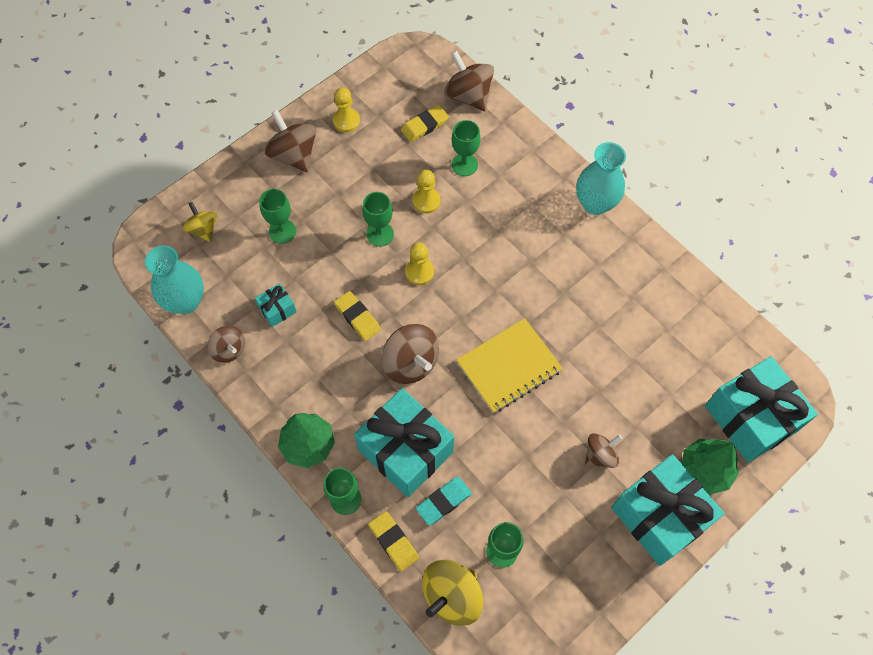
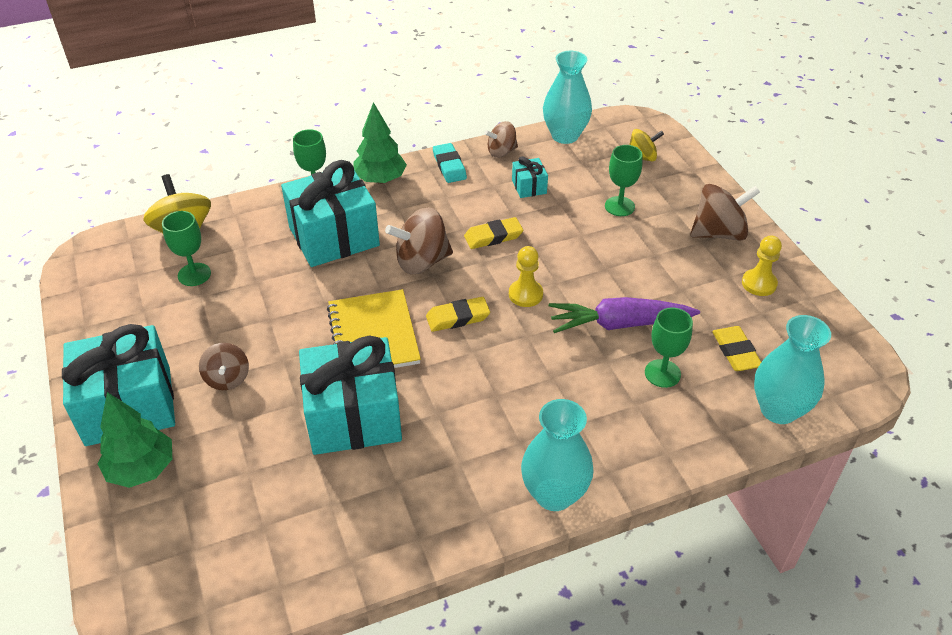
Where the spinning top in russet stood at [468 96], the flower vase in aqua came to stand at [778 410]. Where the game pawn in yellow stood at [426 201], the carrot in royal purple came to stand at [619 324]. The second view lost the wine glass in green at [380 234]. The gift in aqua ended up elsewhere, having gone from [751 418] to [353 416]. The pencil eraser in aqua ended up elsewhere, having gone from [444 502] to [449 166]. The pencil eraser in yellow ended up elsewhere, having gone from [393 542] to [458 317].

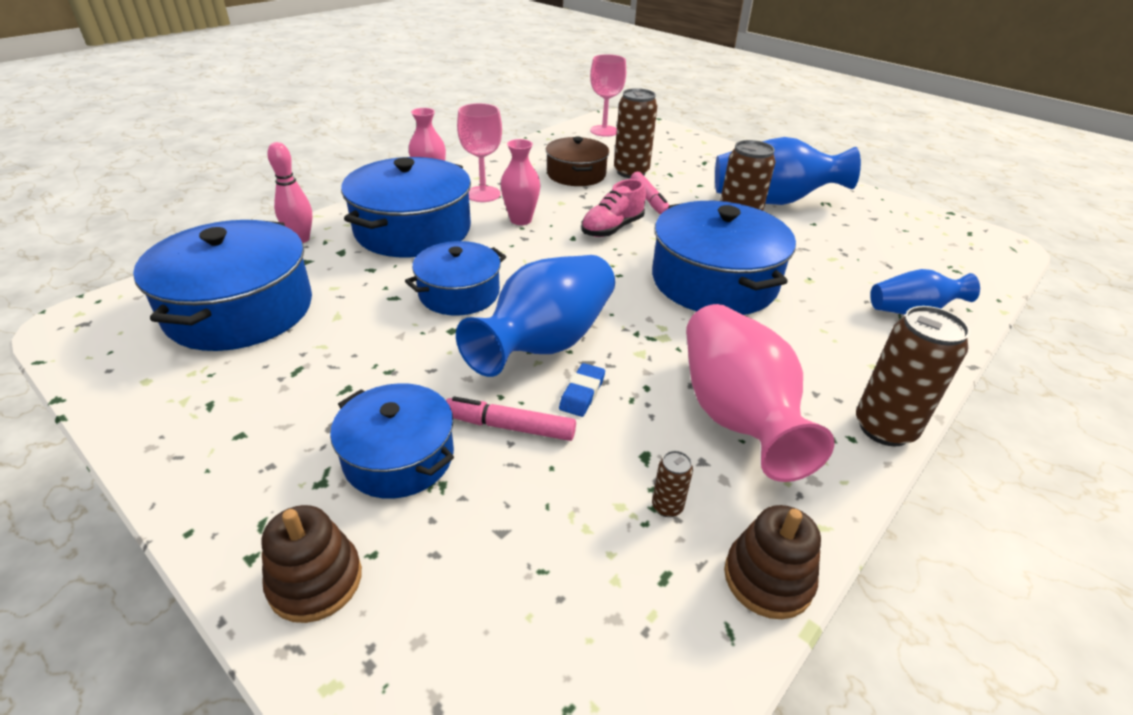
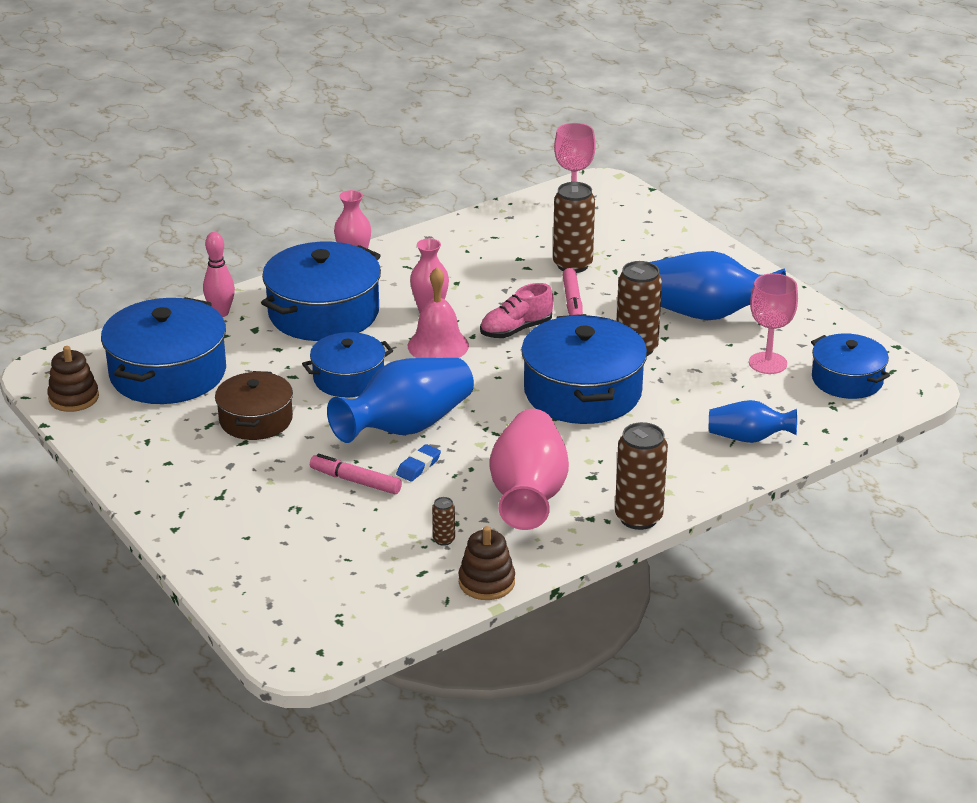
The wine glass in pink ended up elsewhere, having gone from [483 194] to [767 363]. The stockpot in russet ended up elsewhere, having gone from [576 174] to [256 420]. The stockpot in blue ended up elsewhere, having gone from [399 457] to [847 380]. The stacking toy in russet ended up elsewhere, having gone from [315 581] to [73 398]. The second view gained the hand bell in pink at [438 345].

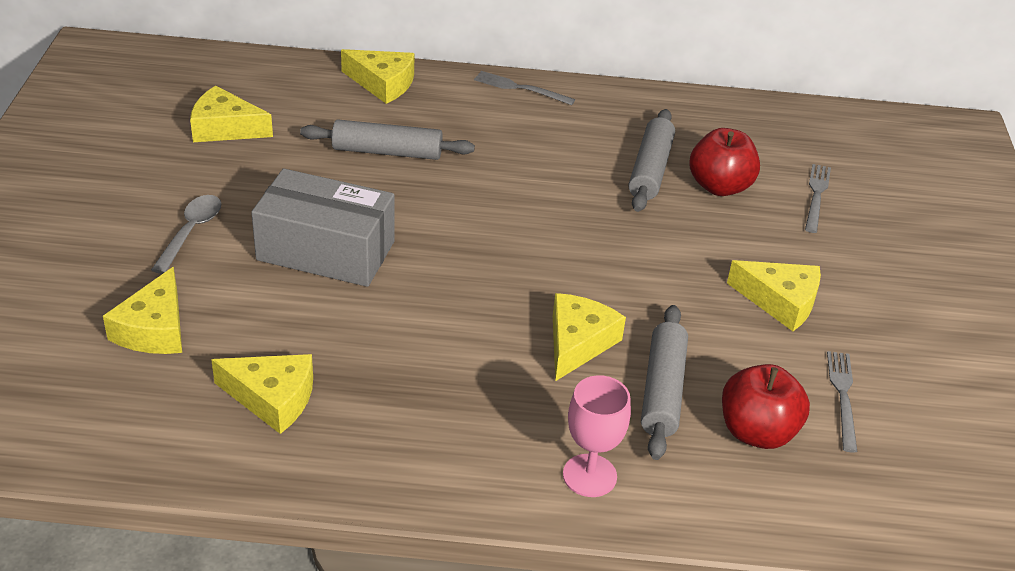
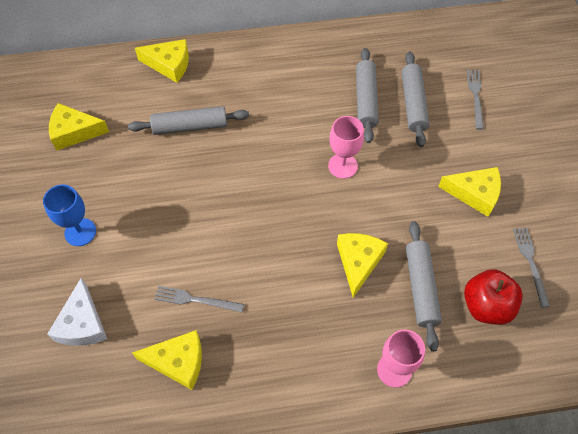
The table fork in gray ended up elsewhere, having gone from [520 88] to [195 300]. Where the toy apple in red stood at [719 186], the pastry roller in gray came to stand at [413 103]. The second view lost the box in gray at [326 250]. Where the tablespoon in gray stood at [191 232], the wine glass in blue came to stand at [80 232]. What was the piece of cheese in yellow at [154 329] turned into the piece of cheese in pure white at [82 323]. The second view gained the wine glass in pink at [342 166].

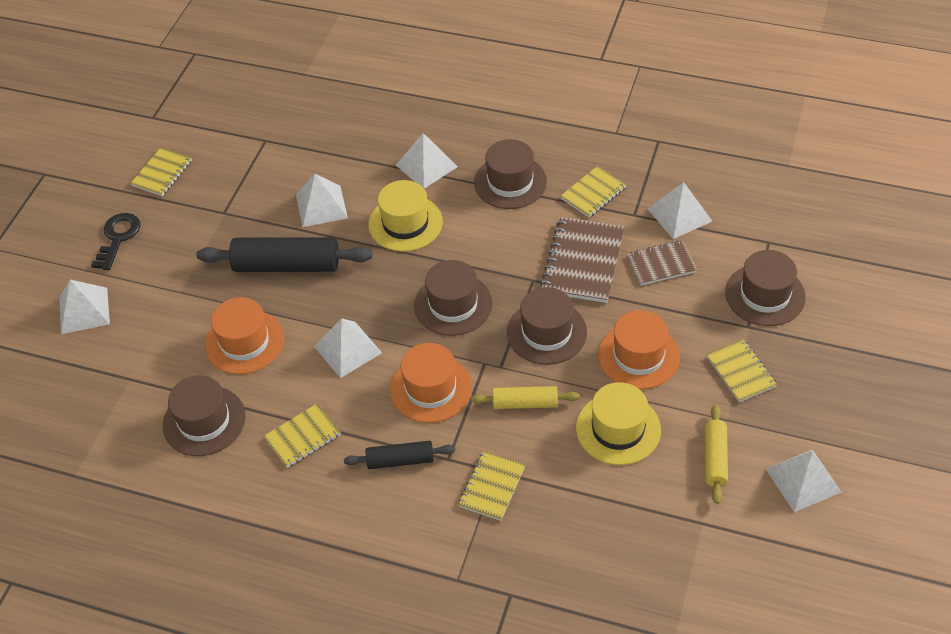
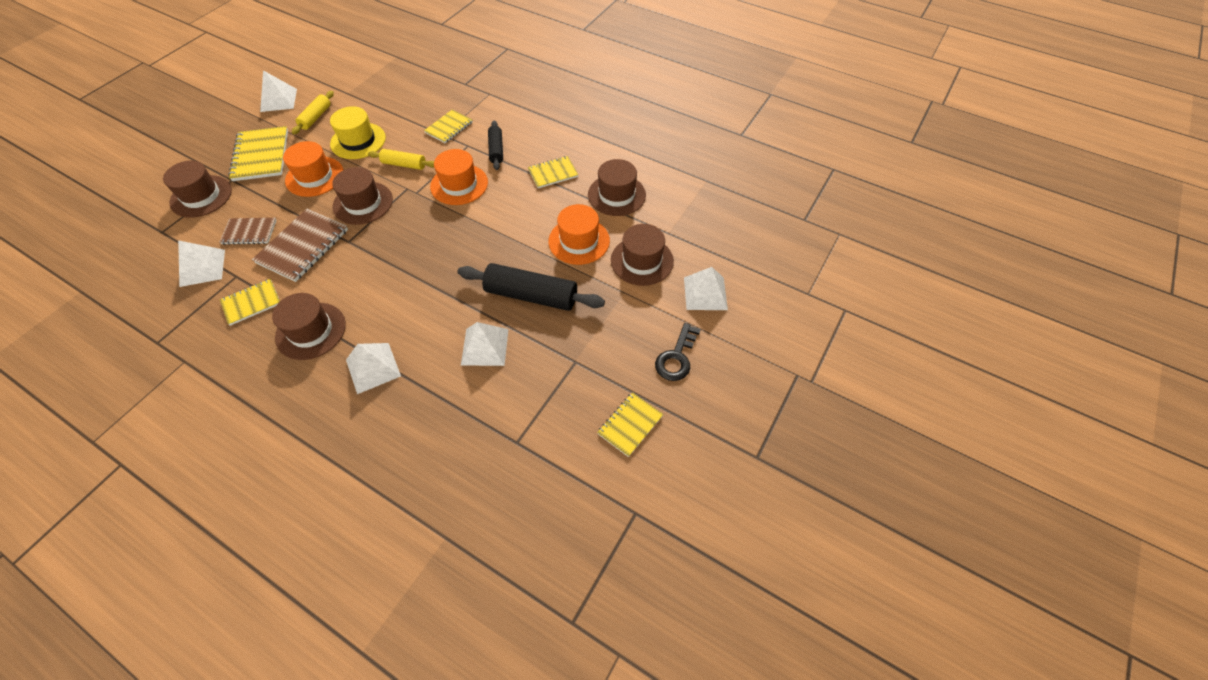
The second view lost the tall hat in yellow at [405 223]. The tall hat in russet ended up elsewhere, having gone from [453 304] to [642 261]. The second view lost the pyramid shape in pure white at [347 349]. The size of the notepad in yellow at [740 372] changed by a factor of 1.64. The pastry roller in black at [400 460] ended up facing another way, 75 degrees clockwise from before.

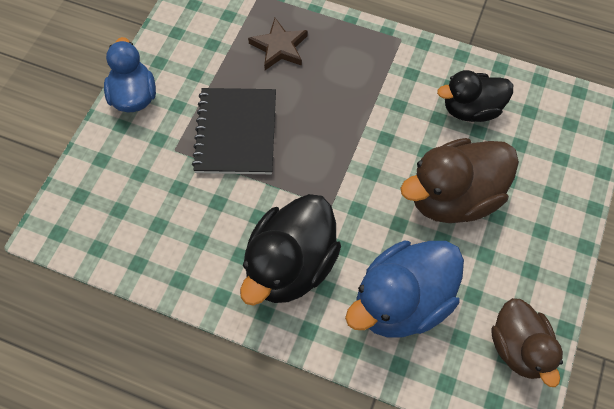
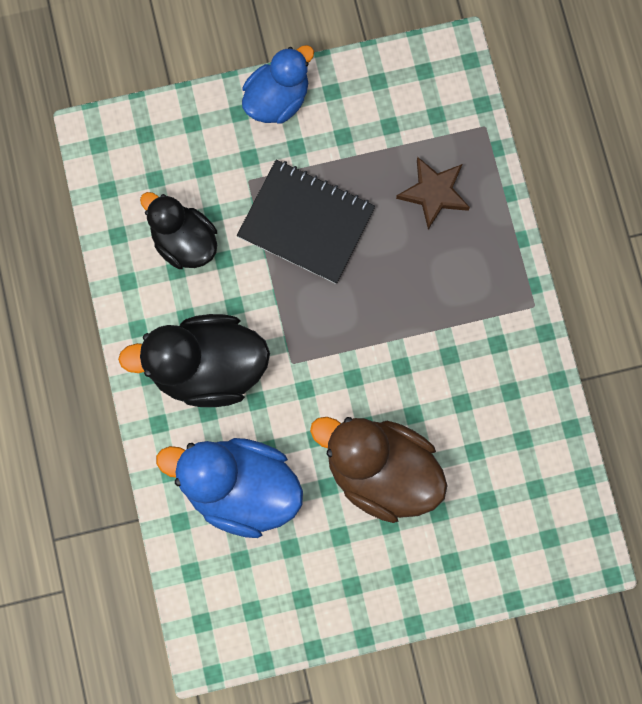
The rubber duck in black ended up elsewhere, having gone from [471 109] to [184 241]. The notepad in black at [236 132] ended up facing another way, 60 degrees clockwise from before. The second view lost the rubber duck in russet at [519 348].

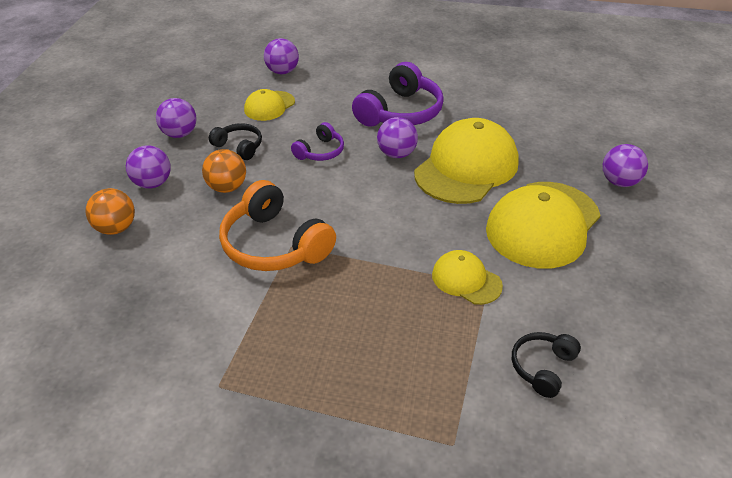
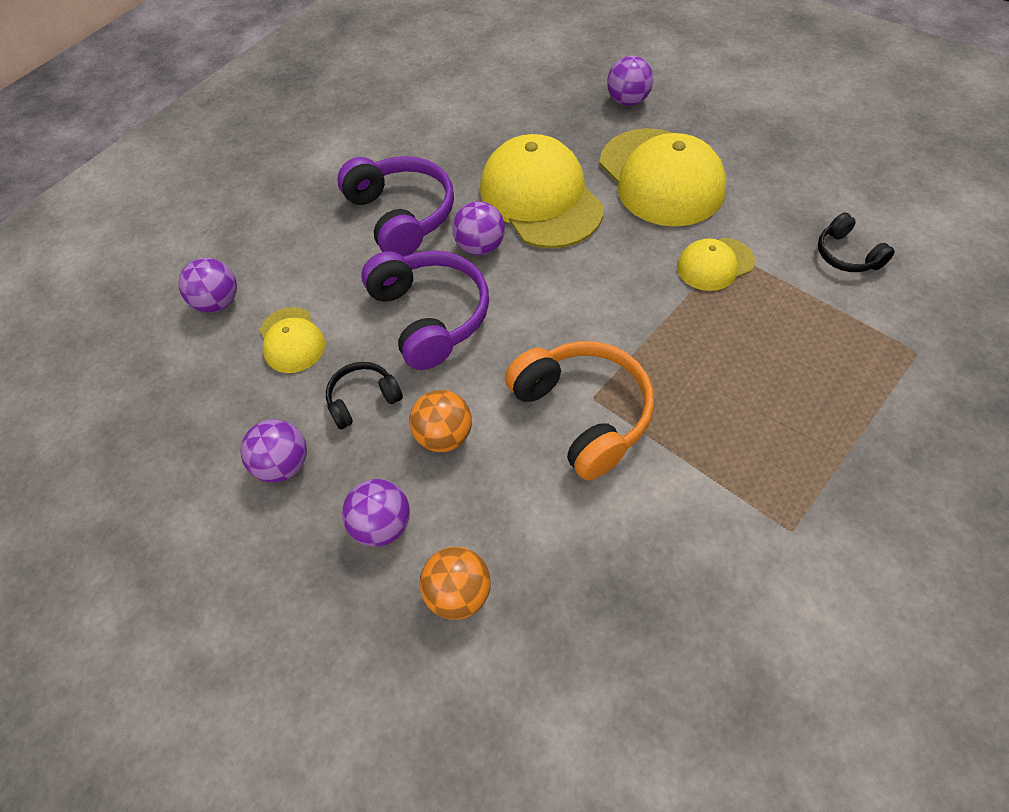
The size of the headset in royal purple at [320 151] changed by a factor of 1.87. The headset in orange-coloured at [274 244] ended up facing another way, 105 degrees counterclockwise from before.

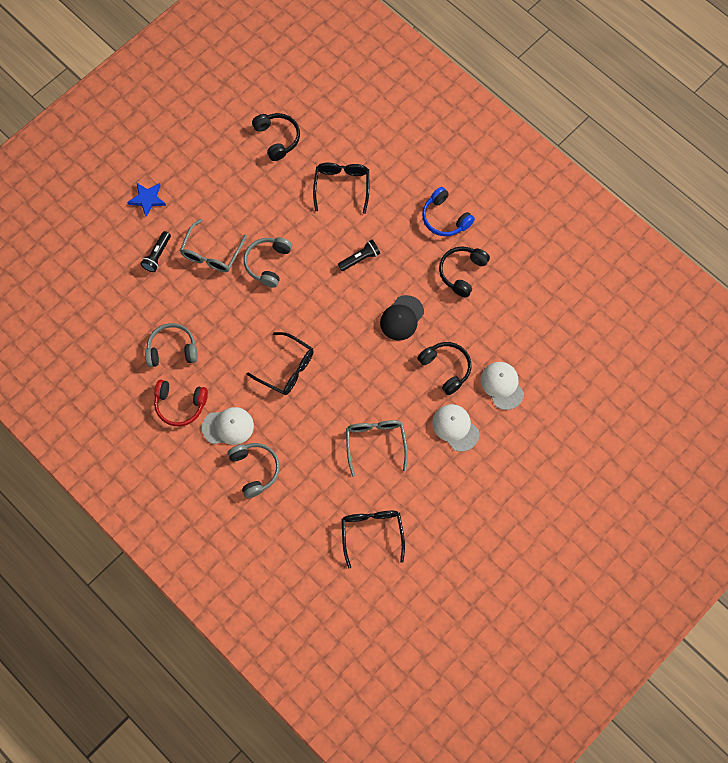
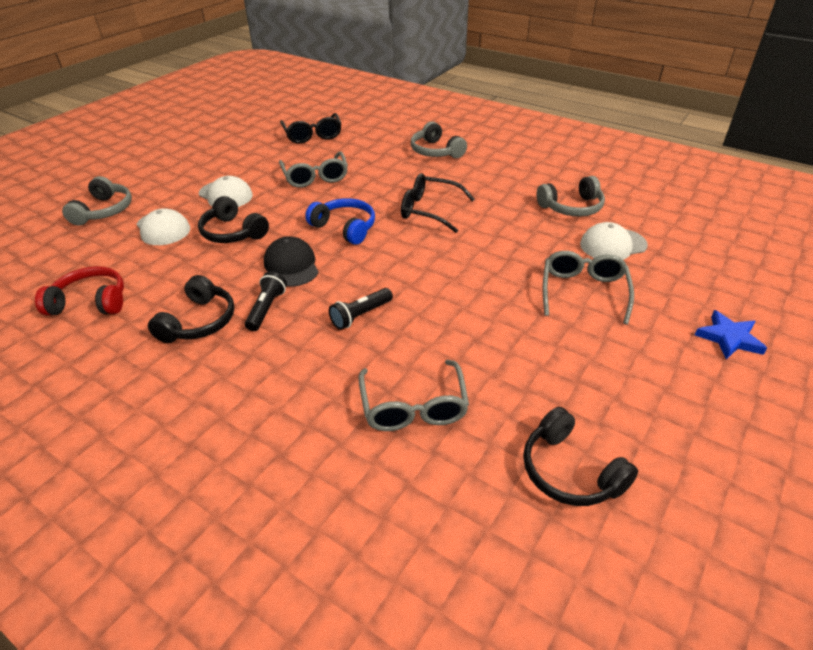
What was the glasses in black at [342 186] turned into the glasses in gray at [413 407]. The headset in blue ended up elsewhere, having gone from [445 218] to [345 228]. The torch in black ended up elsewhere, having gone from [157 255] to [267 309]. The headset in gray ended up elsewhere, having gone from [268 263] to [104 211]. The baseball cap in black at [402 318] ended up facing another way, 45 degrees counterclockwise from before. The headset in red ended up elsewhere, having gone from [180 404] to [90 302]. The baseball cap in pure white ended up elsewhere, having gone from [228 426] to [612 245].

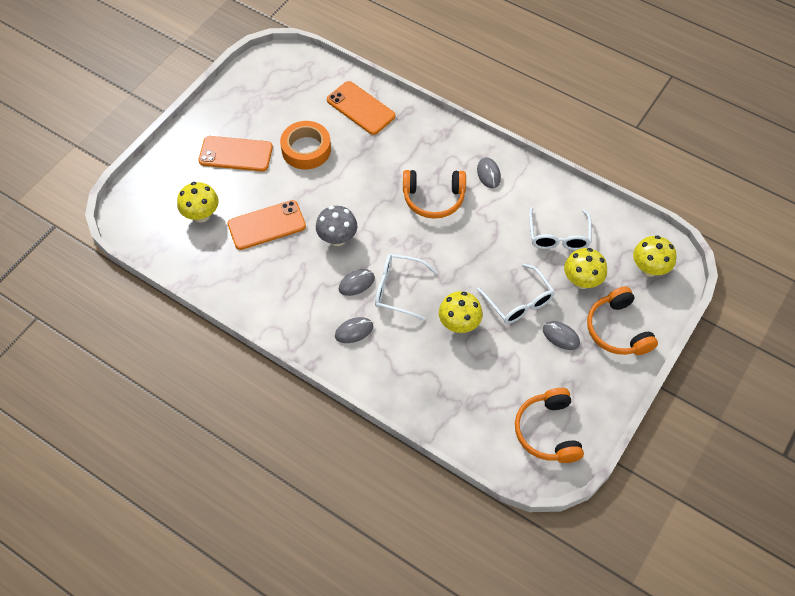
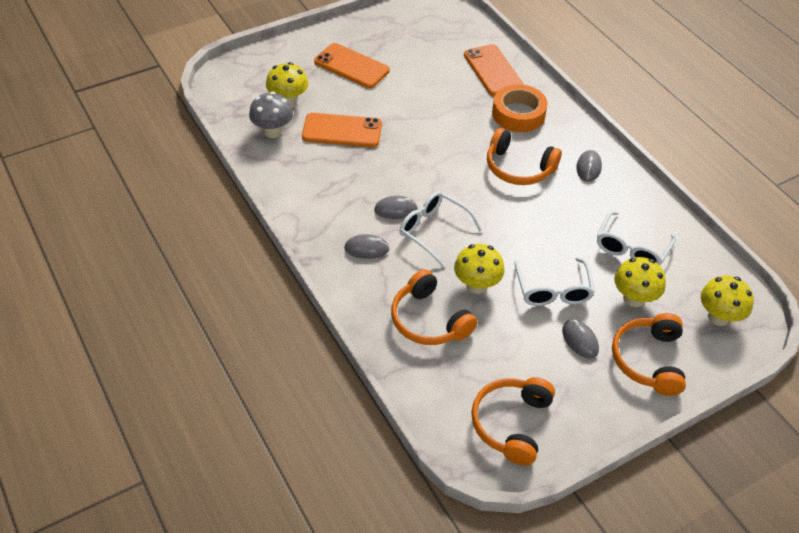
The roll of tape in orange-coloured ended up elsewhere, having gone from [306 149] to [518 114]. The toadstool in gray ended up elsewhere, having gone from [337 238] to [273 131]. The second view gained the headset in orange-coloured at [429 320].

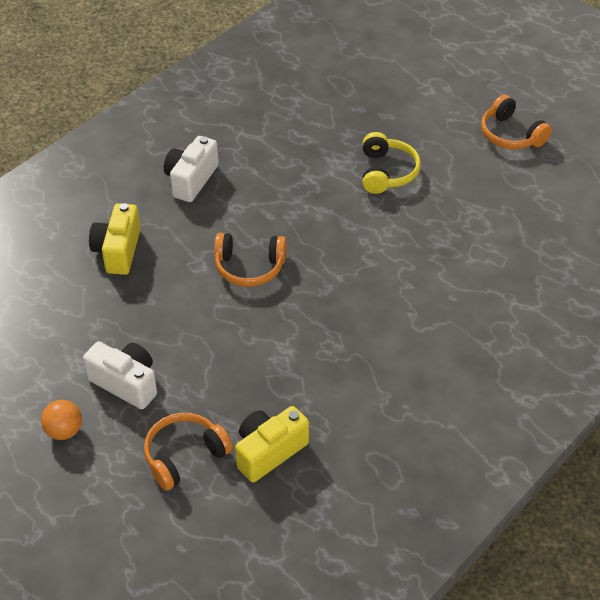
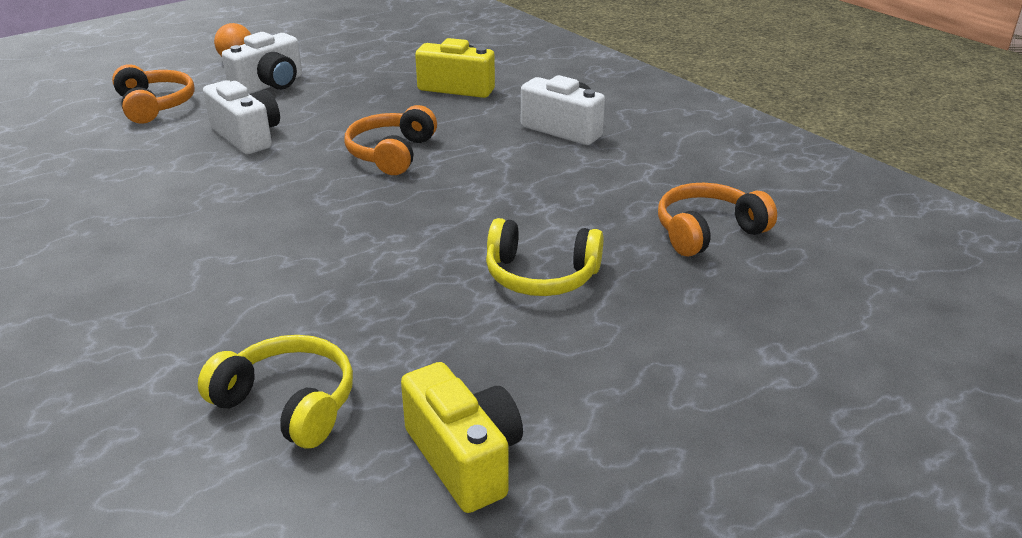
The headset in orange-coloured ended up elsewhere, having gone from [511 135] to [707 232]. The compact camera in yellow ended up elsewhere, having gone from [269 451] to [465 458]. The second view gained the compact camera in pure white at [247 136]. The second view gained the headset in yellow at [288 404].

